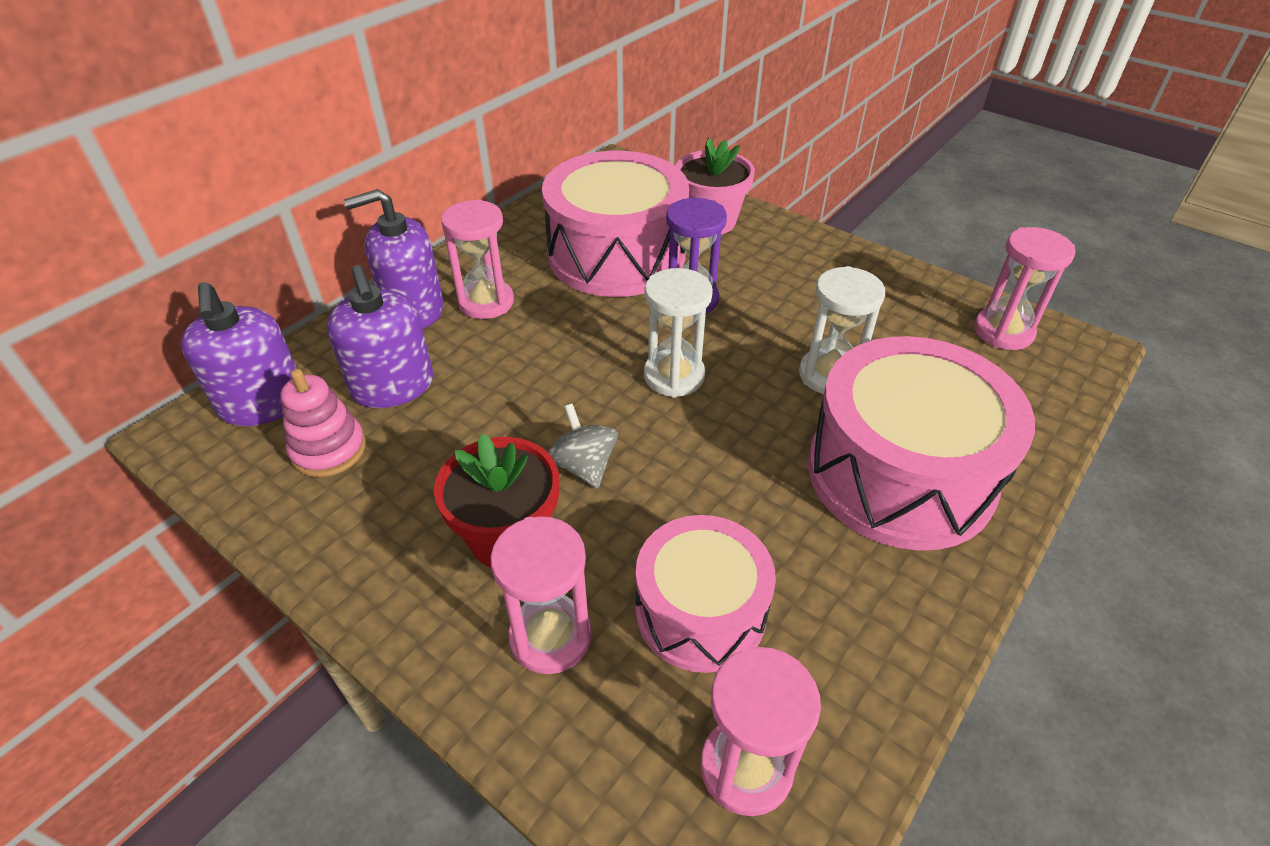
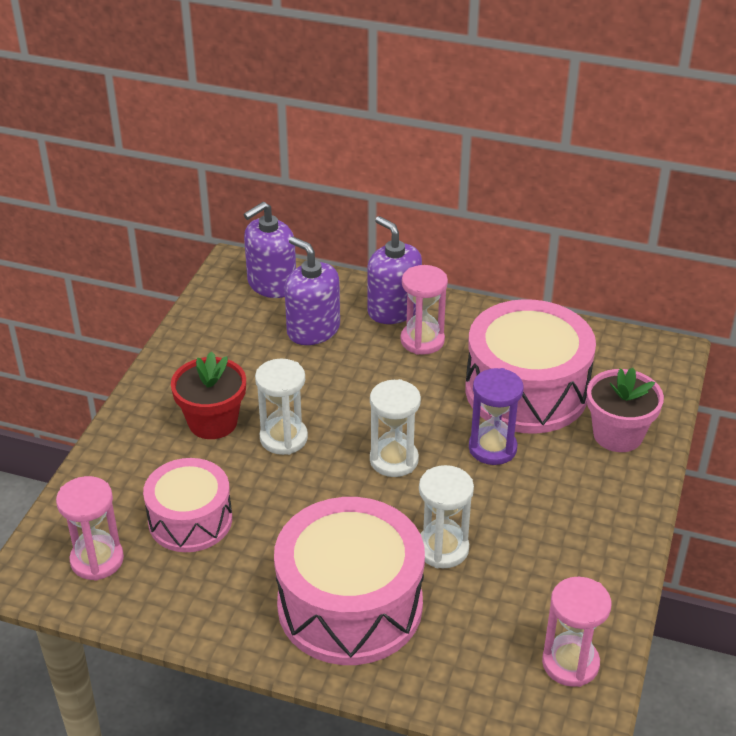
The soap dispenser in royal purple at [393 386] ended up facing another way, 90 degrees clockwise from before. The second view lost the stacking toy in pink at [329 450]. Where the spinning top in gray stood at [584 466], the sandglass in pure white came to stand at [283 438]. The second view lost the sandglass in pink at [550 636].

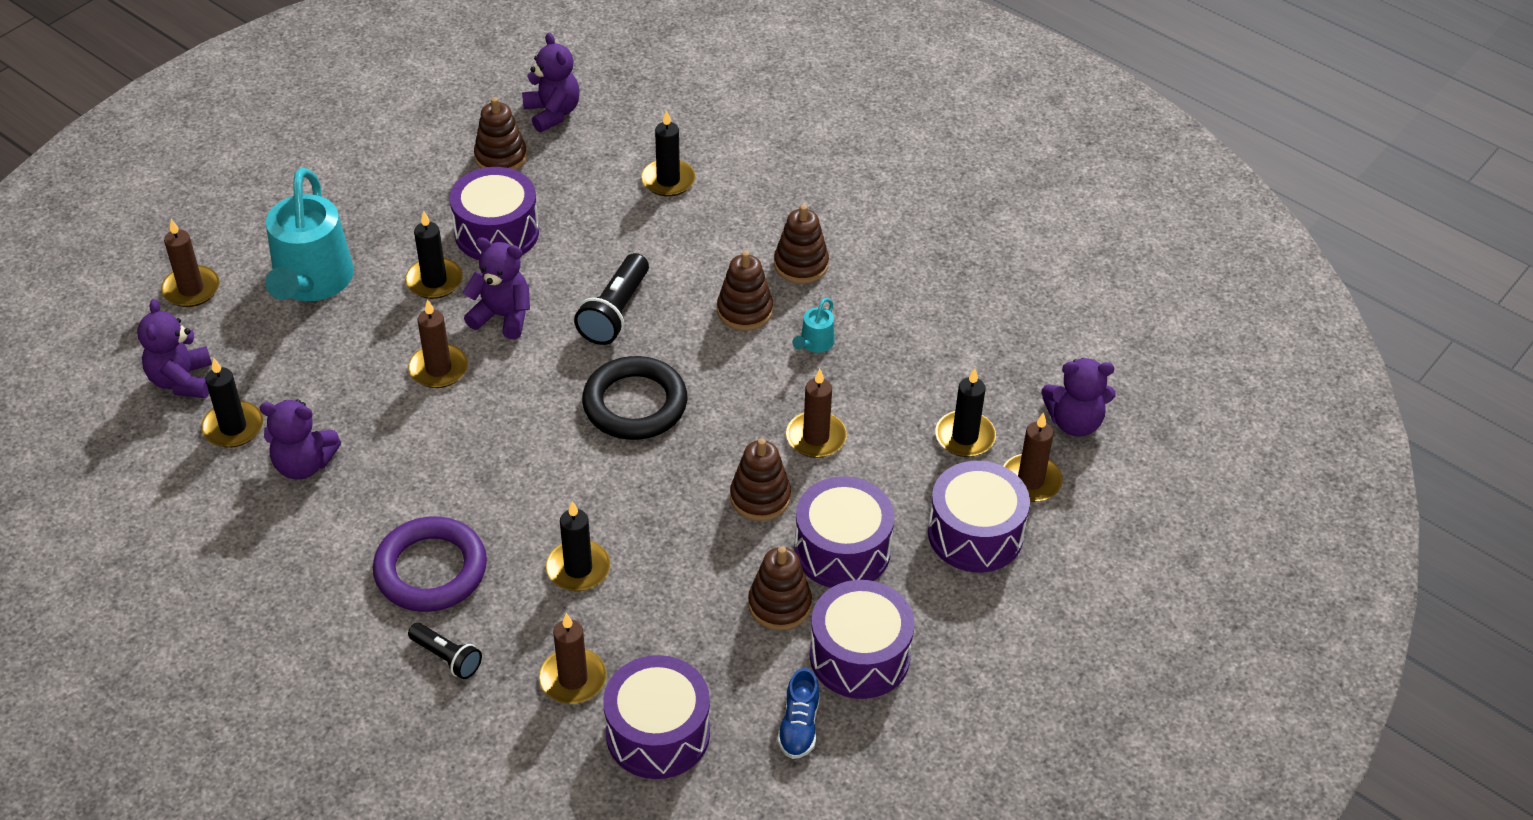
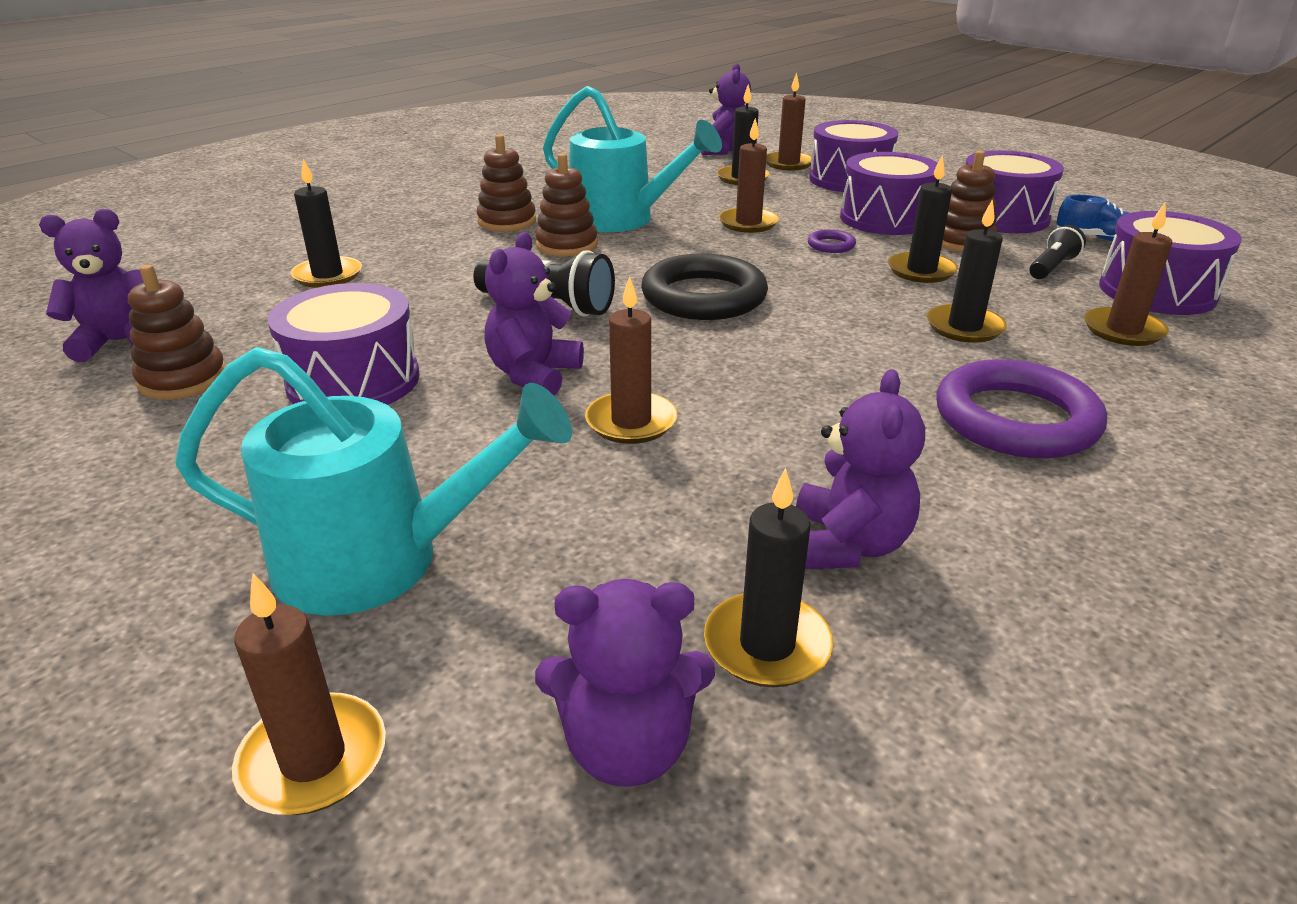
The candle in black ended up elsewhere, having gone from [434 281] to [921 271]. The size of the sprinkling can in aqua at [814 344] changed by a factor of 2.39. Where the stacking toy in russet stood at [760 497], the torus in royal purple came to stand at [831 245]. The torch in black ended up elsewhere, having gone from [447 658] to [1052 267].

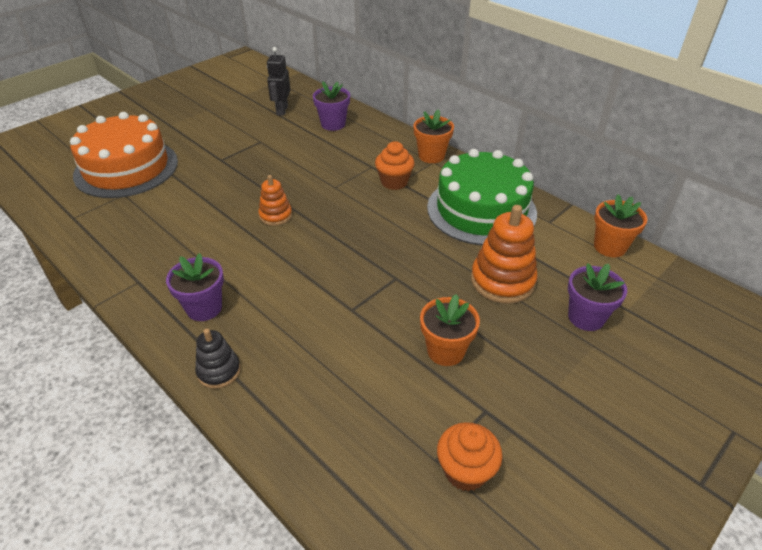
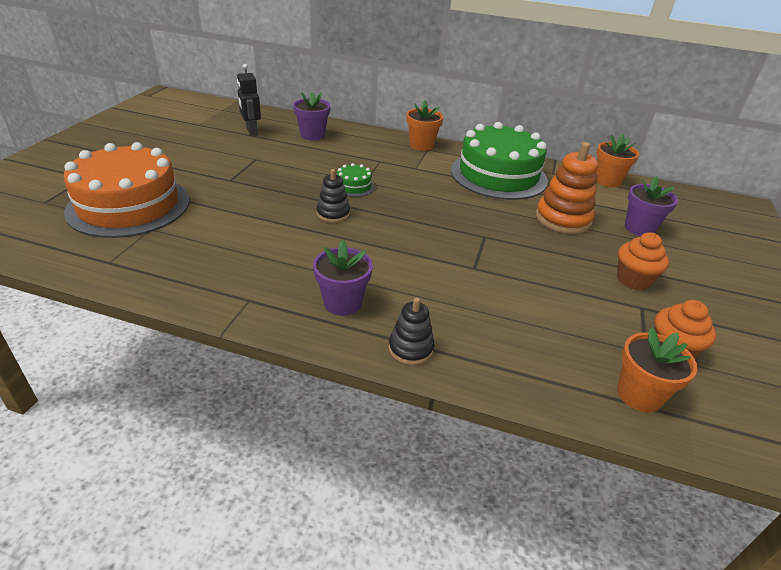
The cupcake in orange-coloured ended up elsewhere, having gone from [394 182] to [633 280]. What was the stacking toy in orange-coloured at [275 215] turned into the stacking toy in black at [333 214]. The flower pot in orange-coloured ended up elsewhere, having gone from [445 351] to [639 395]. The second view gained the cake in green at [354 186].

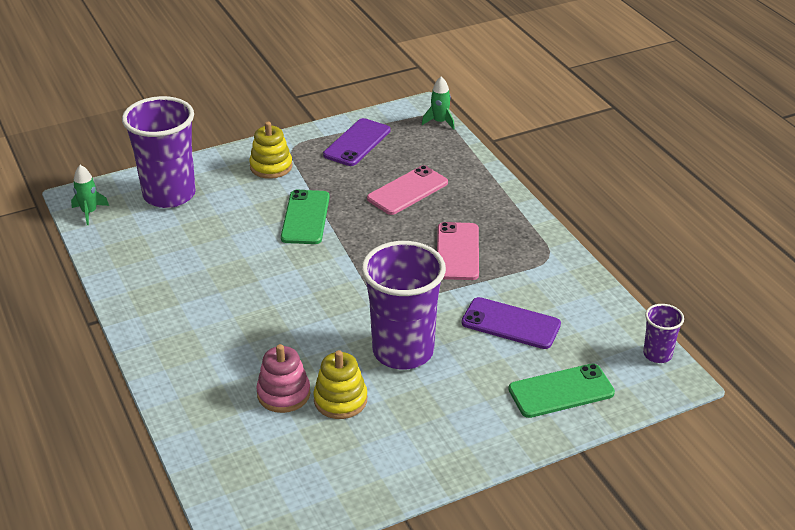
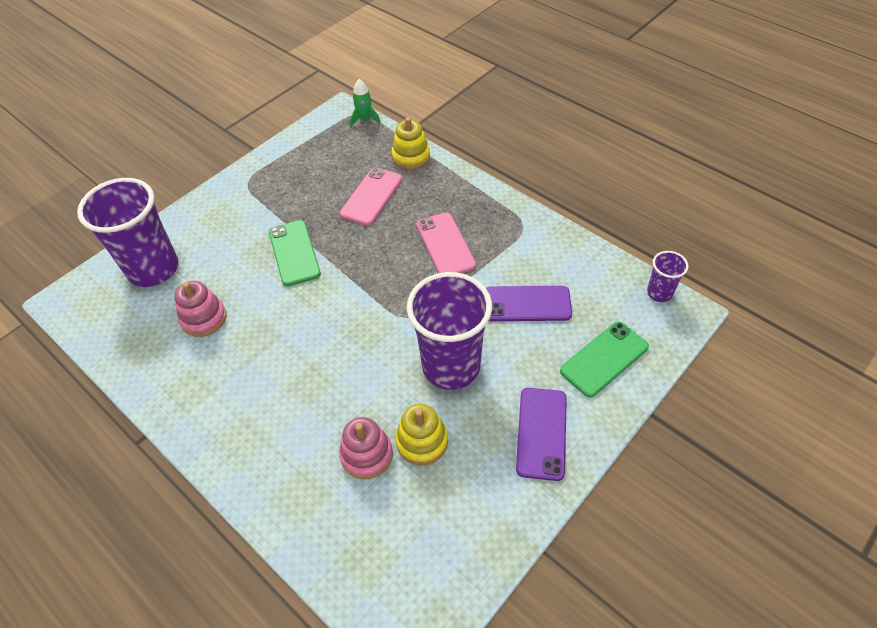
The phone in royal purple ended up elsewhere, having gone from [357 143] to [541 433]. The stacking toy in yellow ended up elsewhere, having gone from [271 166] to [411 156]. The second view lost the toy rocket in green at [89 212]. The second view gained the stacking toy in pink at [204 318].

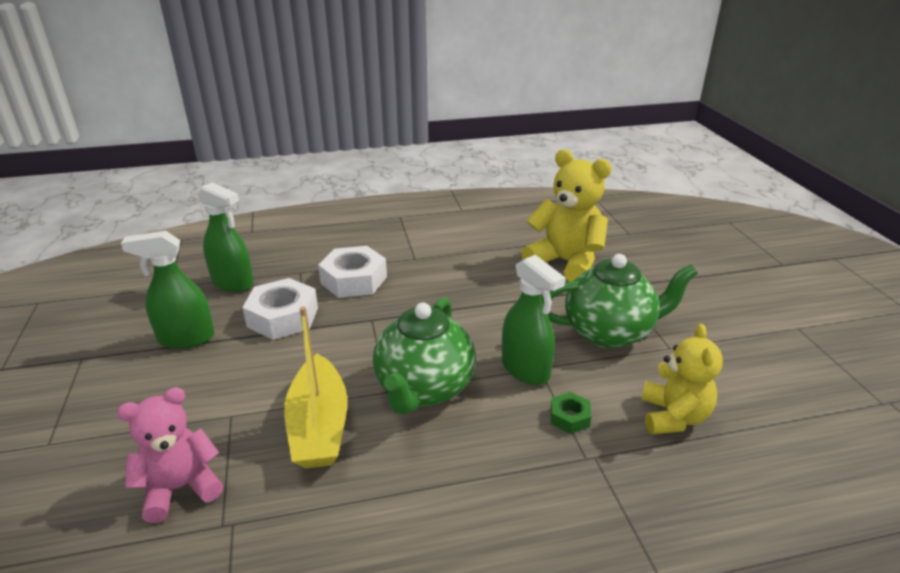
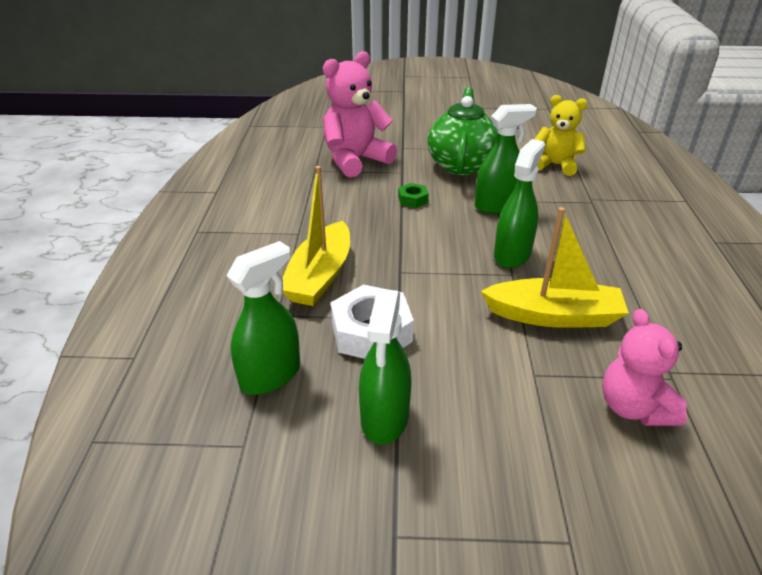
What was the teddy in yellow at [565 262] turned into the teddy in pink at [355 160]. Where the hex nut in pure white stood at [354 280], the sailboat in yellow came to stand at [320 276]. Where the teapot in green stood at [424 389], the spray cleaner in green came to stand at [512 254]. The hex nut in green ended up elsewhere, having gone from [569 417] to [413 199].

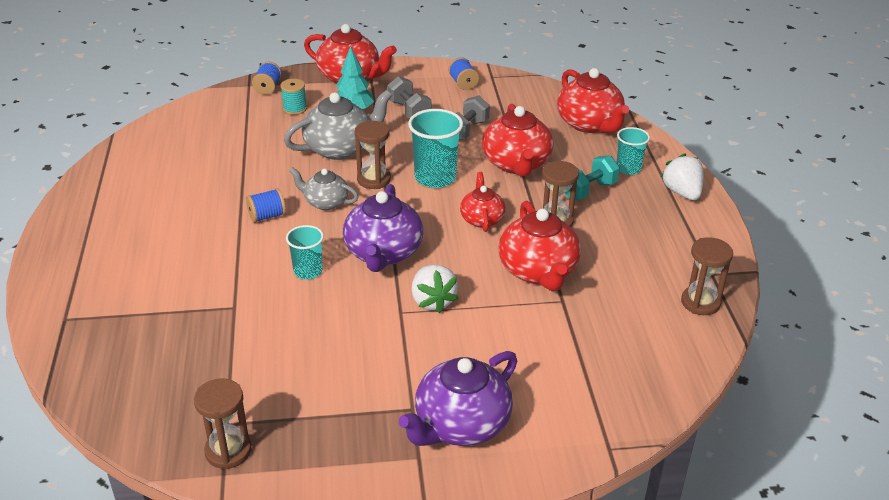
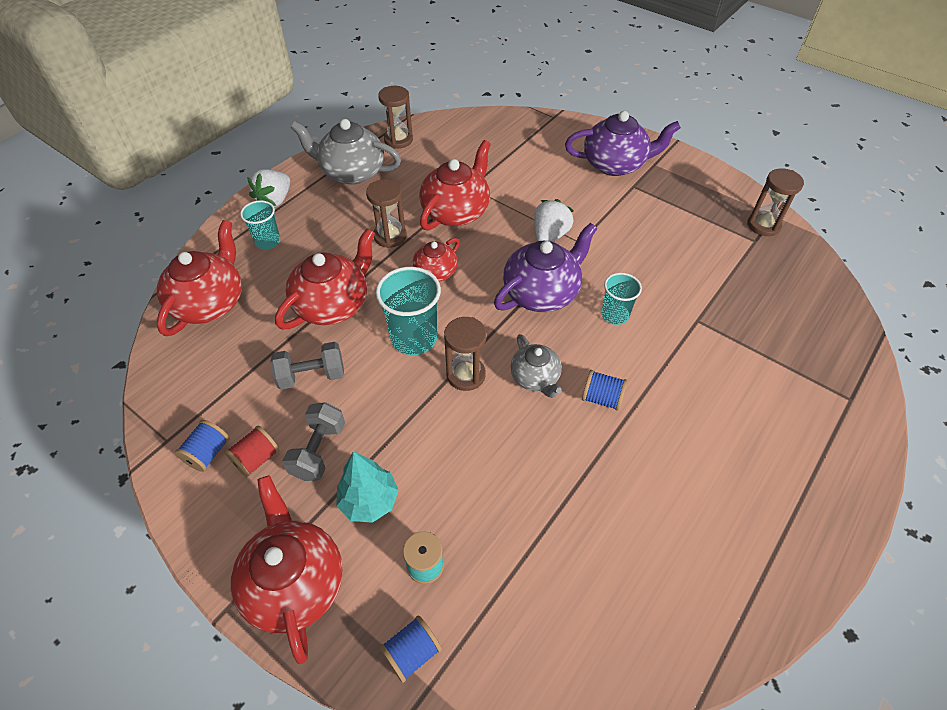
The teapot in gray ended up elsewhere, having gone from [340 148] to [351 172]. The second view lost the dumbbell in aqua at [588 190]. The second view gained the reel of thread in red at [257 459].

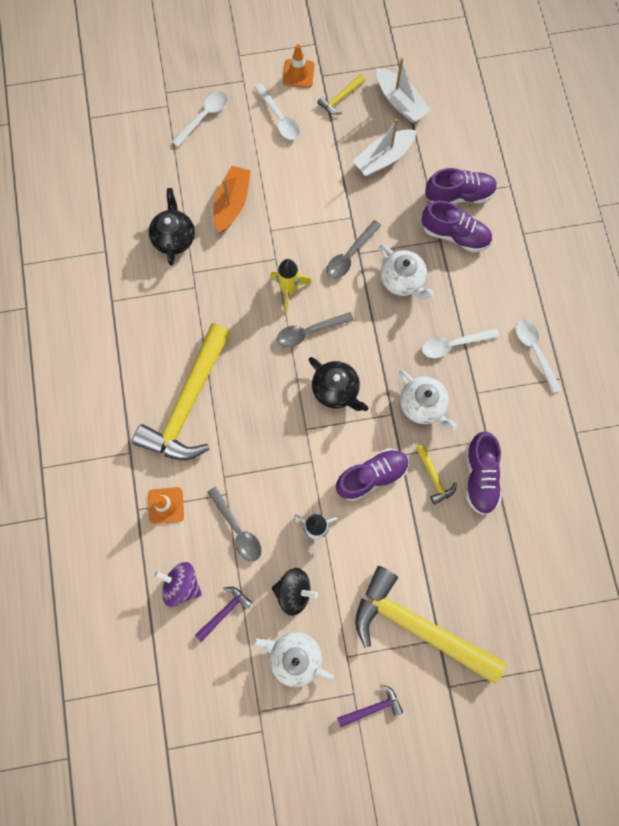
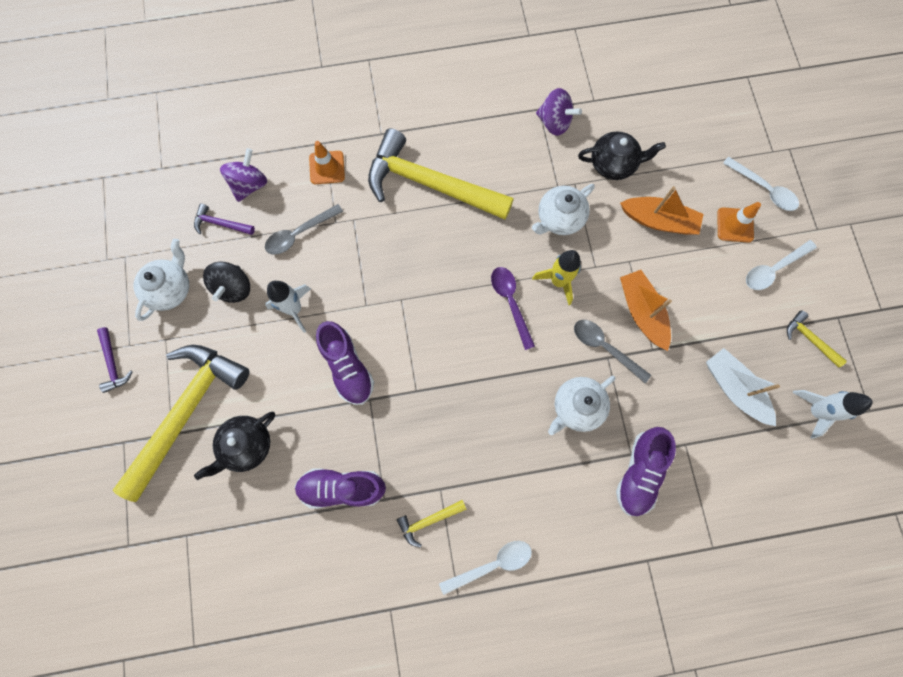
The traffic cone in orange-coloured ended up elsewhere, having gone from [298 73] to [735 225]. Where the sailboat in pure white stood at [400 102], the toy rocket in pure white came to stand at [815 411]. The second view lost the sneaker in royal purple at [459 195]. What was the tablespoon in gray at [309 332] turned into the tablespoon in royal purple at [510 302]. The second view lost the tablespoon in pure white at [453 344]. The teapot in black ended up elsewhere, having gone from [336 390] to [246 445]. The teapot in pure white ended up elsewhere, having gone from [423 405] to [559 218]. The carpenter's hammer in yellow ended up elsewhere, having gone from [434 477] to [428 521]. The carpenter's hammer in royal purple at [225 611] ended up facing another way, 150 degrees clockwise from before. The second view gained the spinning top in royal purple at [554 122]. The second view gained the sailboat in orange-coloured at [642 312].

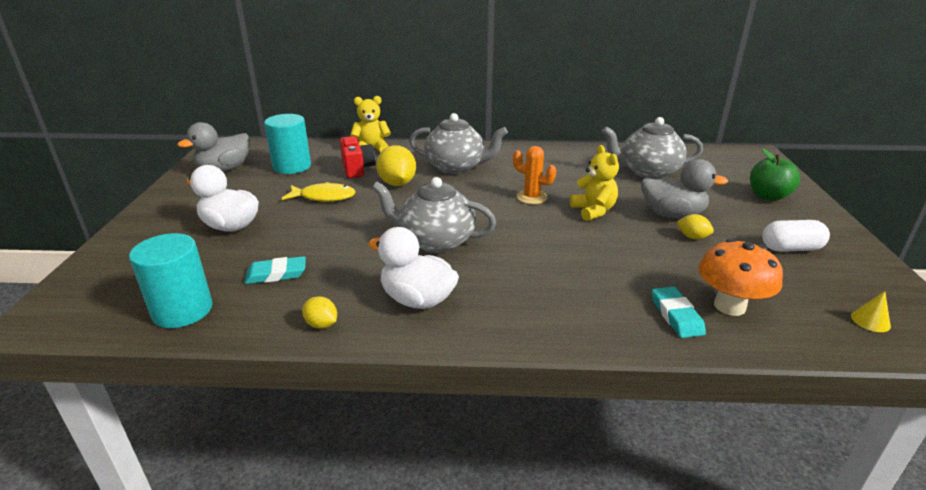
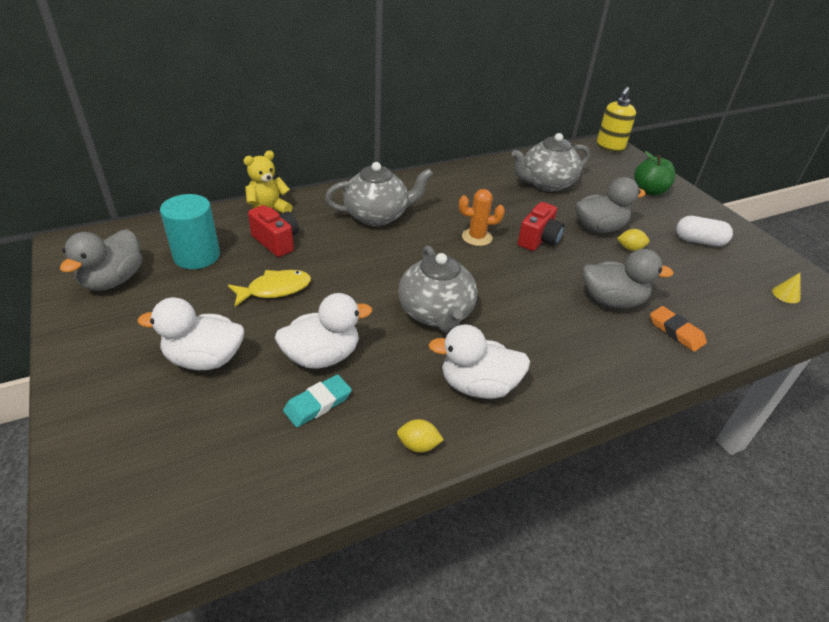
The second view lost the lemon in yellow at [397 183]. Where the teddy in yellow stood at [593 211], the compact camera in red came to stand at [538 240]. The teapot in gray at [435 241] ended up facing another way, 90 degrees counterclockwise from before. The pill in pure white at [791 248] ended up facing another way, 45 degrees clockwise from before. The second view lost the solid cylinder in aqua at [182 310]. The second view lost the toadstool in orange-coloured at [729 306]. What was the pencil eraser in aqua at [676 315] turned into the pencil eraser in orange-coloured at [676 331]. The second view gained the soap dispenser in yellow at [610 147]. The second view gained the rubber duck in gray at [612 301]. The second view gained the rubber duck in pure white at [322 356].

